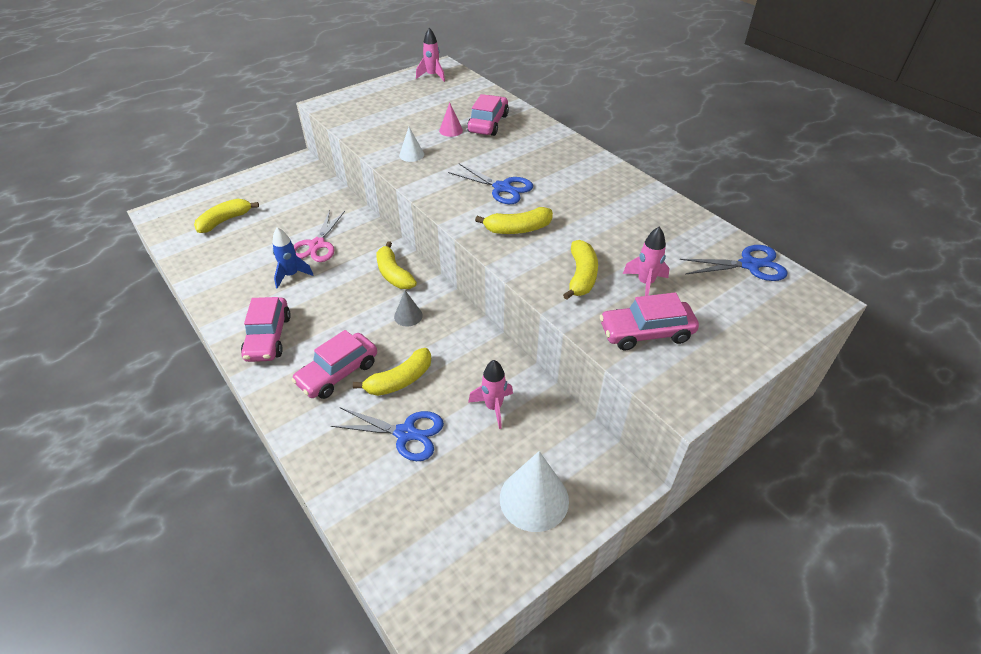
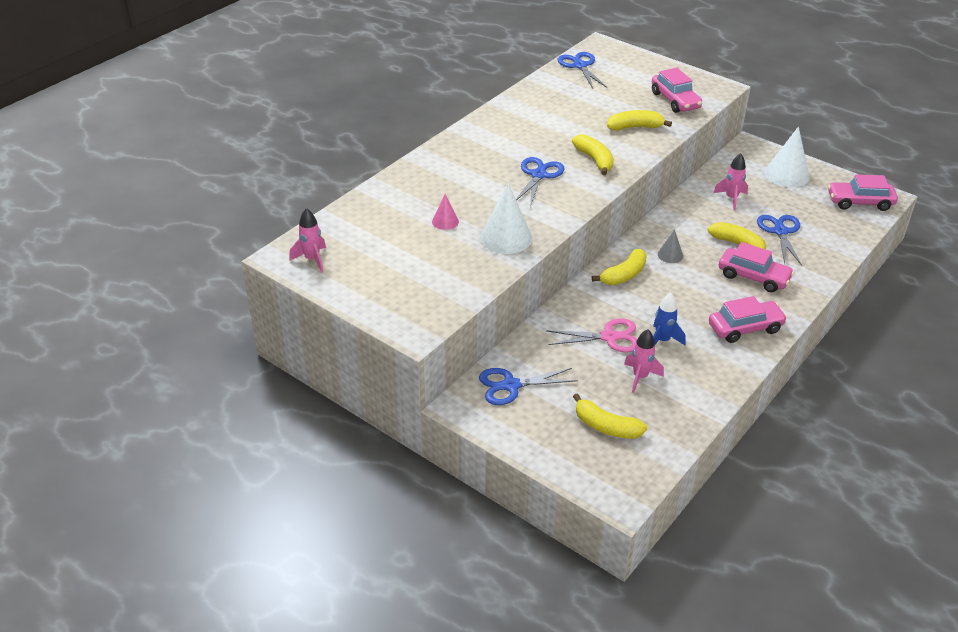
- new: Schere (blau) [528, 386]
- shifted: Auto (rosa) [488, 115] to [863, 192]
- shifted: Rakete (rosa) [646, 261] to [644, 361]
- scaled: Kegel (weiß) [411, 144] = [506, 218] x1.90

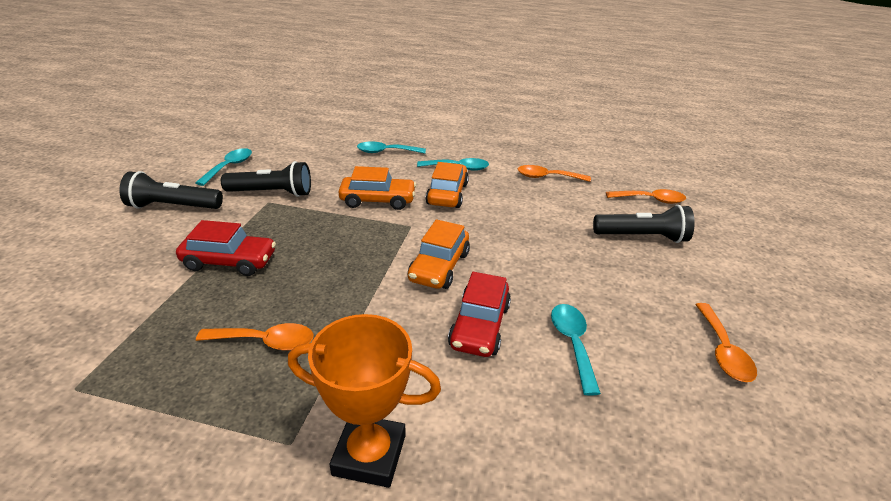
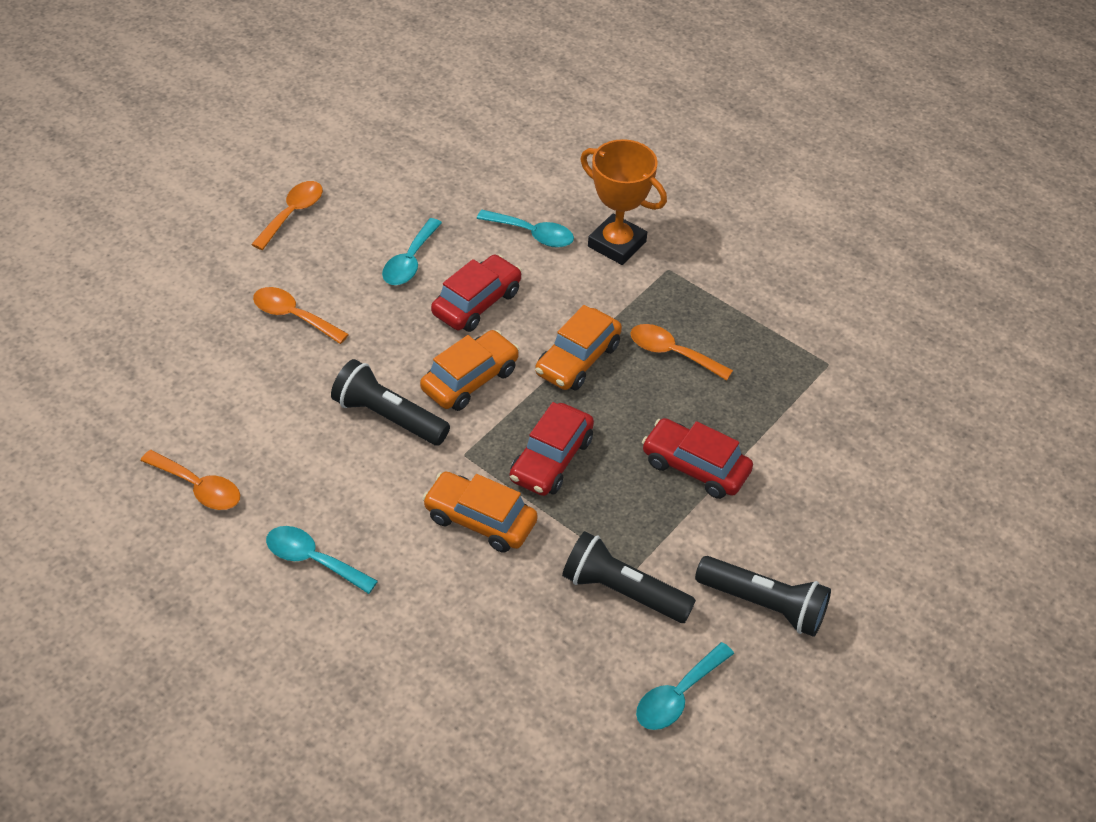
- new: Auto (rot) [552, 449]
- shifted: Löffel (türkis) [391, 147] to [525, 229]
- shifted: Auto (orange) [447, 185] to [578, 347]
- shifted: Taschenlampe (schwarz) [644, 224] to [390, 402]
- shifted: Löffel (orange) [646, 196] to [301, 315]

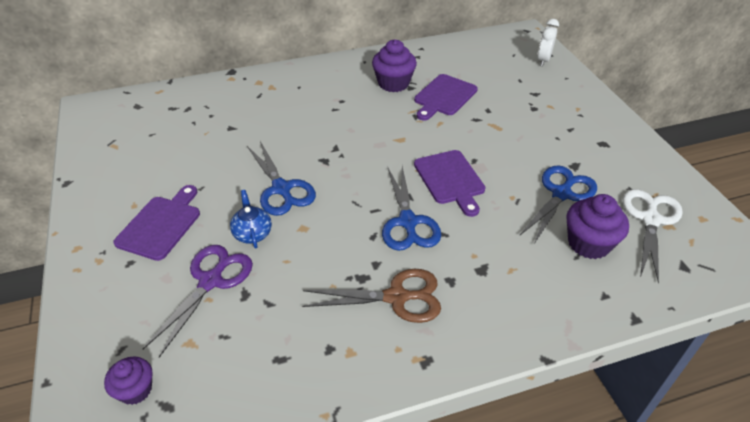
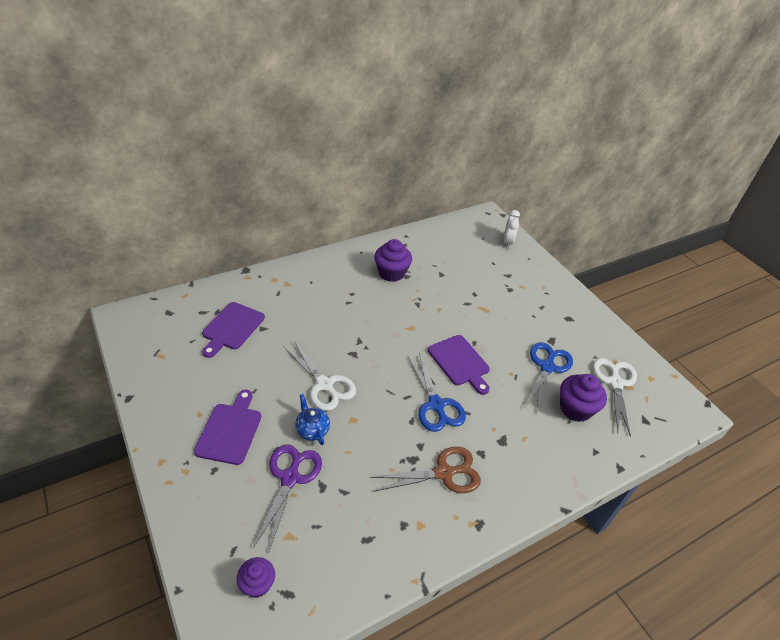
- shifted: Schneidebrett (lila) [446, 97] to [233, 330]
- repainted: Schere (blau) [281, 178] to Schere (weiß) [319, 376]

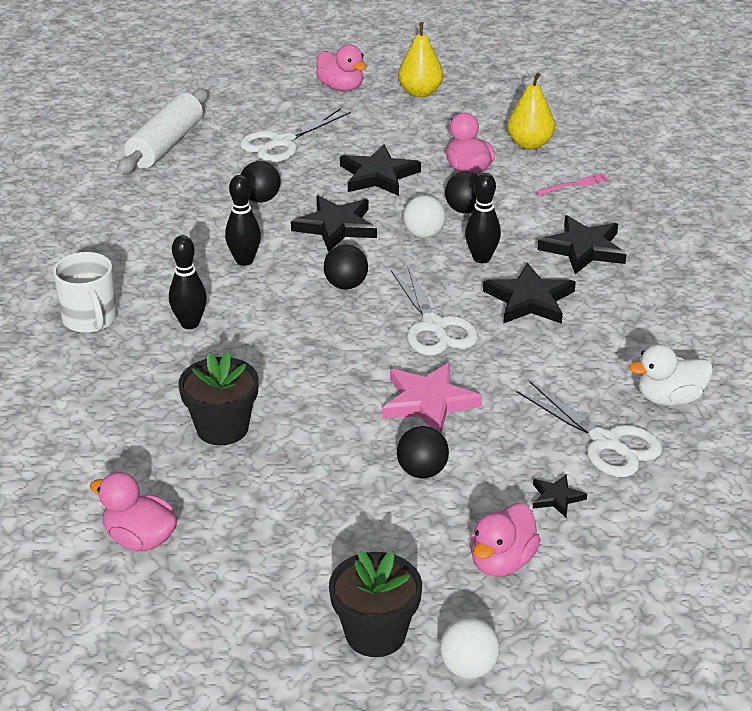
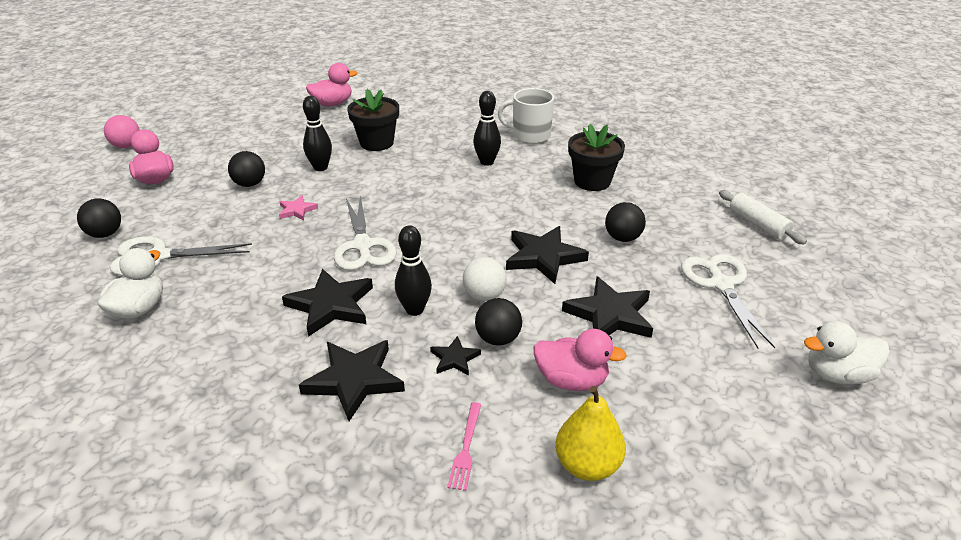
- gone: Birne (gelb) [420, 59]
- shifted: Bowlingkegel (schwarz) [243, 220] to [317, 133]
- shifted: Ball (schwarz) [346, 267] to [99, 218]
- shifted: Blumentopf (schwarz) [375, 603] to [596, 157]
- shifted: Stern (schwarz) [560, 495] to [455, 355]
- repainted: Ente (rosa) [341, 68] to Ente (weiß) [847, 352]
- repainted: Ball (weiß) [470, 648] to Ball (rosa) [122, 131]
- rotated: Schere (weiß) [434, 310] = [365, 233] 120 degrees counterclockwise
- scaled: Nudelholz (weiß) [162, 132] = [763, 217] x0.63
- scaled: Stern (rosa) [432, 397] = [298, 207] x0.52

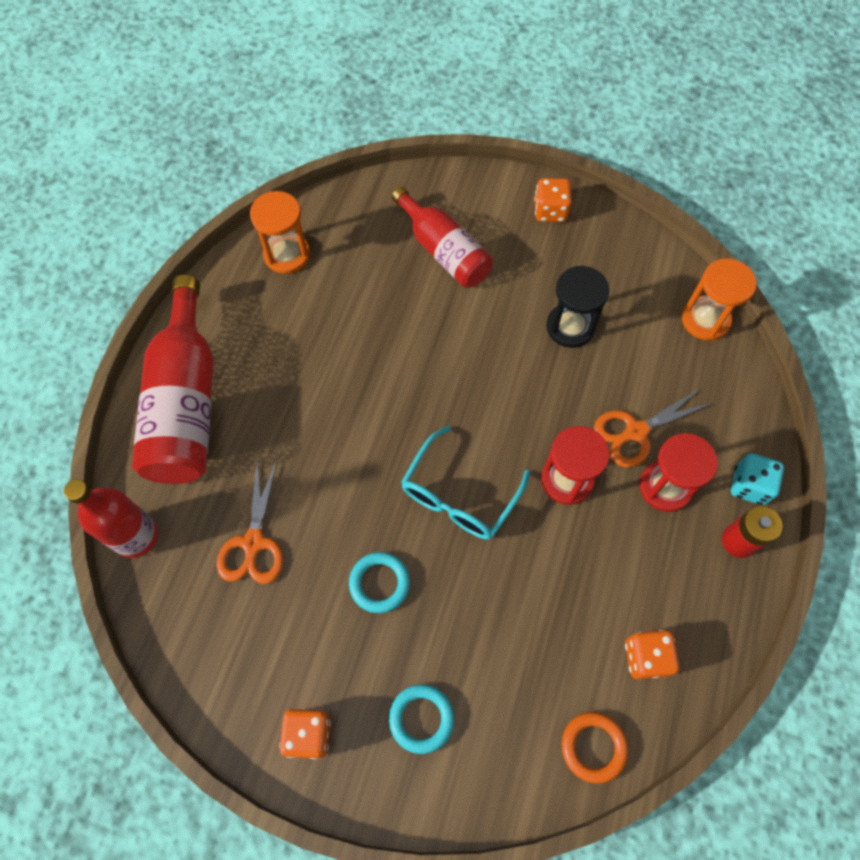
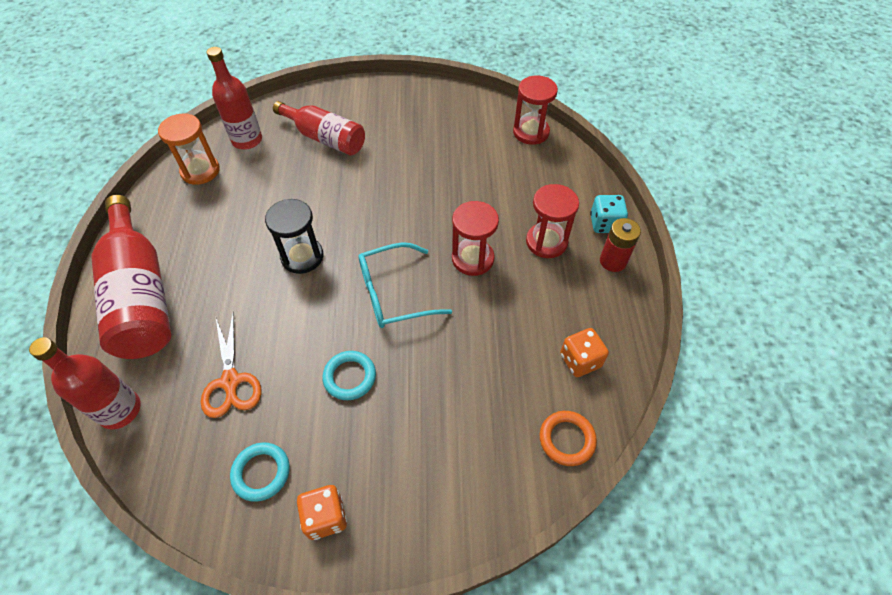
- gone: Spielwürfel (orange) [553, 200]
- gone: Schere (orange) [653, 427]
- new: Flasche (rot) [234, 98]
- shifted: Ring (türkis) [421, 719] to [260, 472]
- shifted: Sanduhr (schwarz) [577, 307] to [294, 236]
- repainted: Sanduhr (orange) [719, 299] to Sanduhr (rot) [535, 110]
- rotated: Brille (türkis) [465, 482] = [405, 285] 60 degrees clockwise

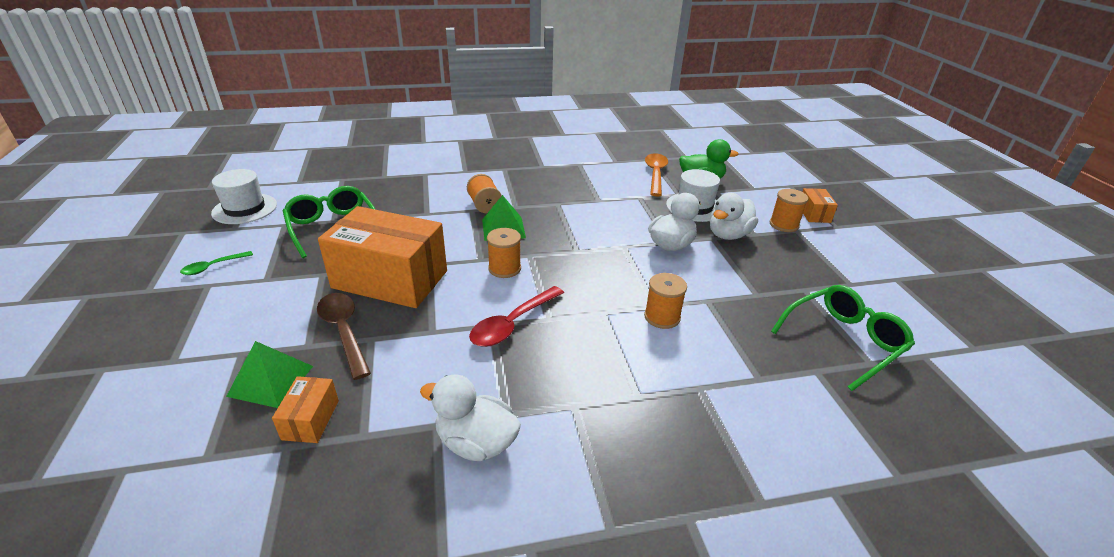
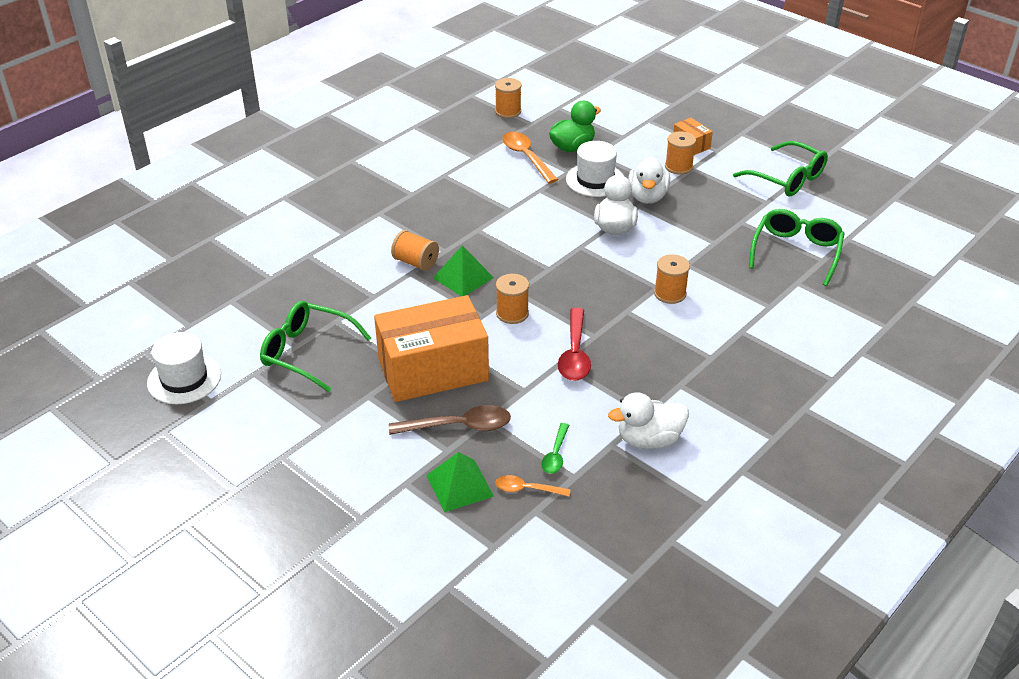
- new: Garnrolle (orange) [508, 98]
- new: Brille (grün) [780, 168]
- shifted: Löffel (grün) [216, 263] to [555, 448]
- swapped: Schachtel (orange) [305, 409] to Löffel (orange) [533, 485]
- rotated: Löffel (braun) [344, 336] = [450, 420] 150 degrees clockwise

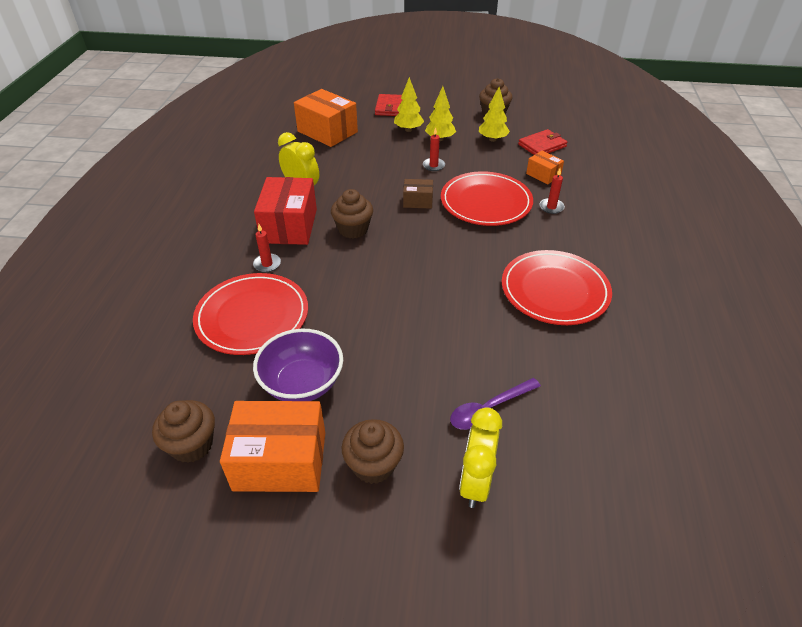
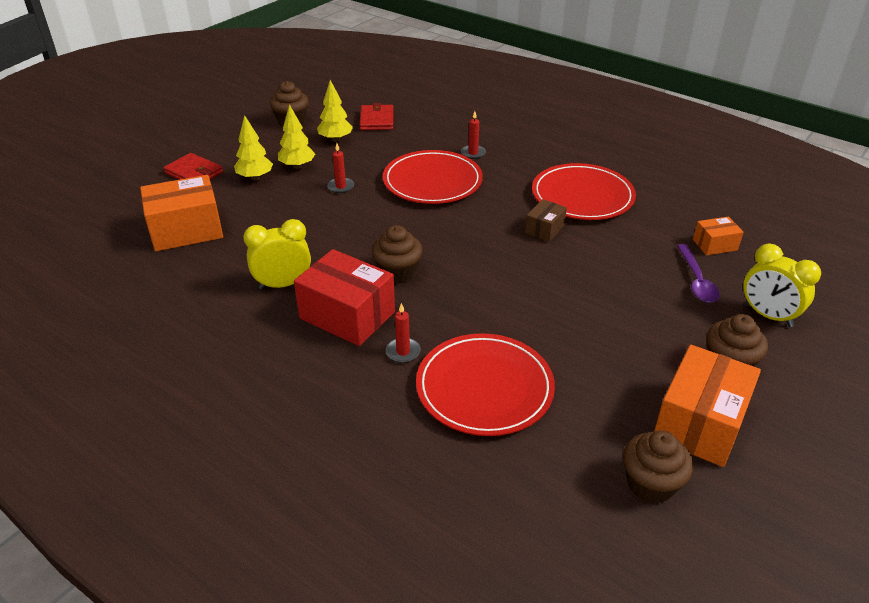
- gone: Schüssel (lila) [298, 365]
- shifted: Schachtel (braun) [418, 194] to [546, 220]
- shifted: Schachtel (orange) [545, 167] to [718, 235]

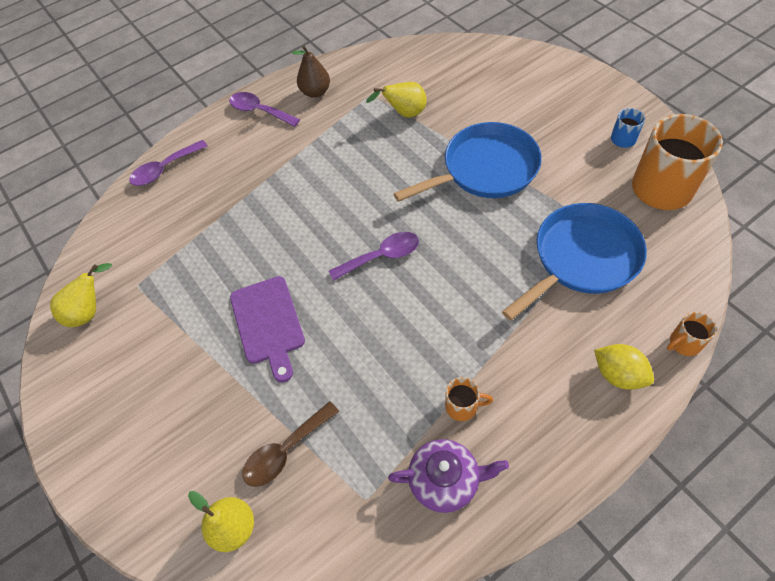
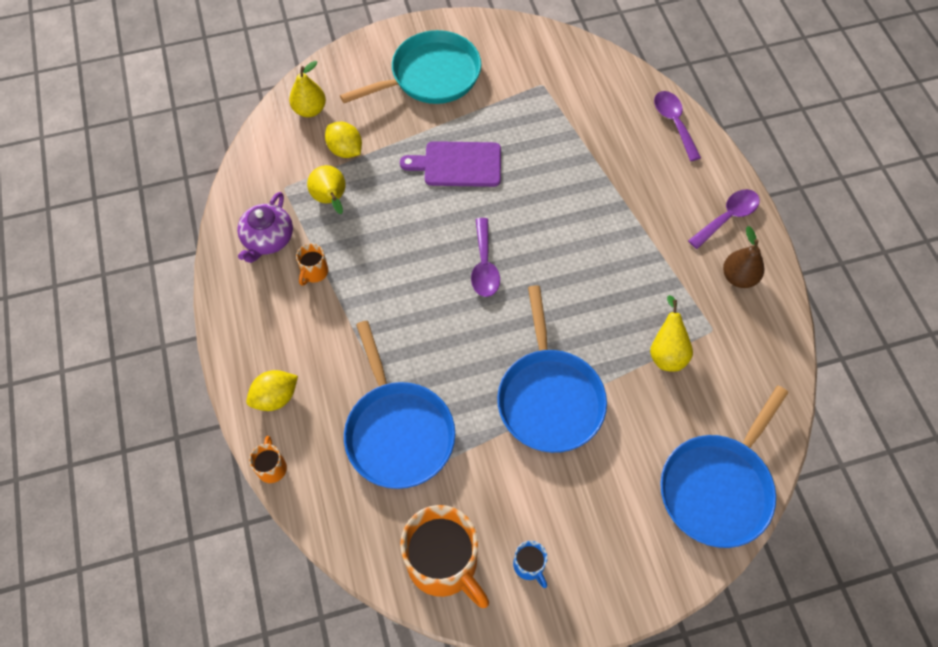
- new: Pfanne (türkis) [410, 67]
- new: Pfanne (blau) [724, 466]
- shifted: Birne (gelb) [81, 295] to [326, 189]
- swapped: Löffel (braun) [291, 444] to Zitrone (gelb) [343, 140]

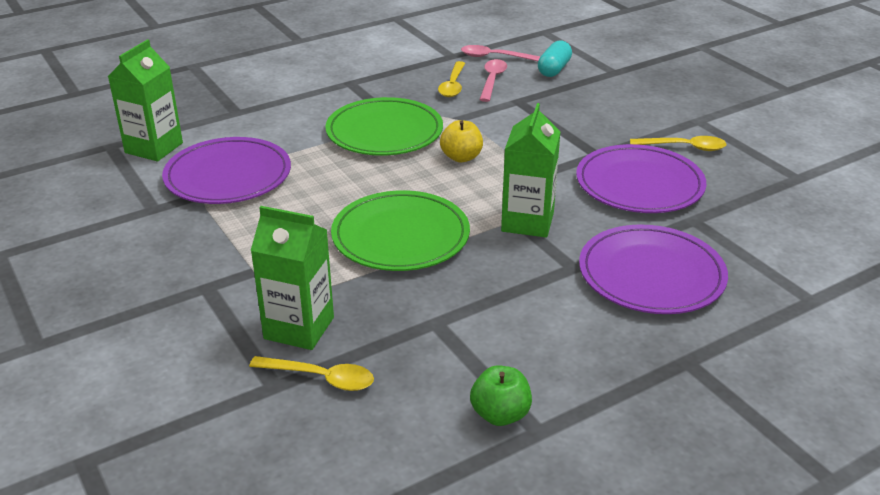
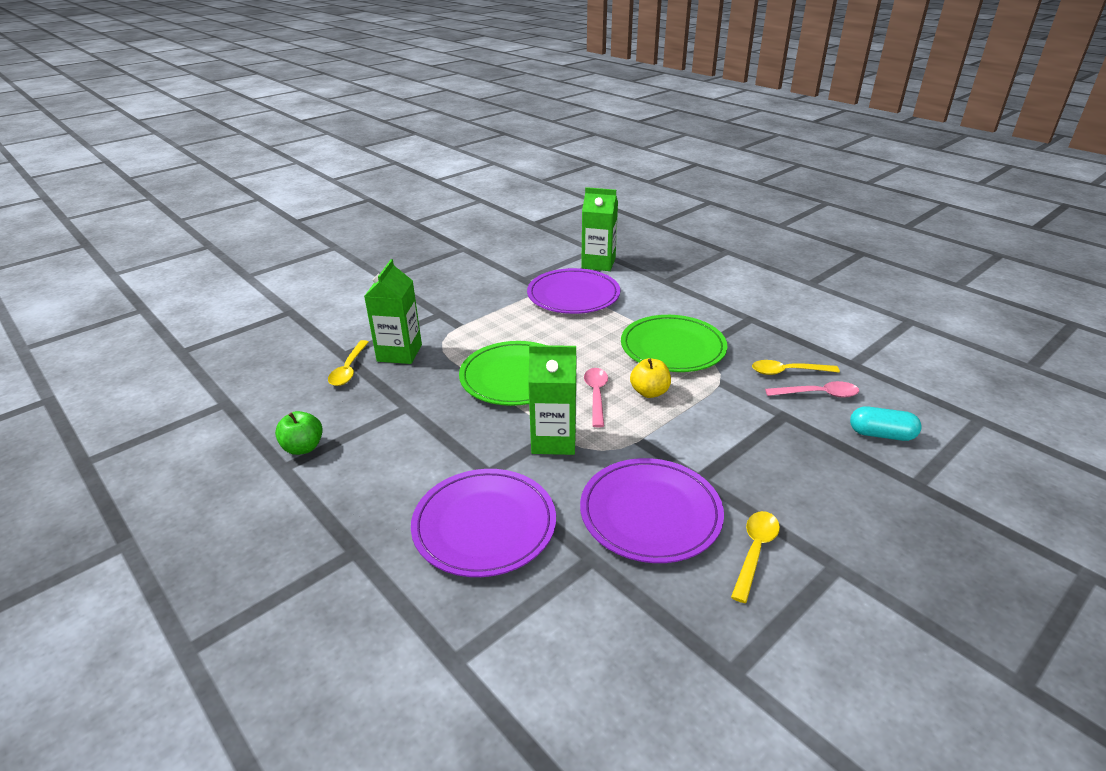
- shifted: Löffel (rosa) [501, 53] to [596, 397]
- rotated: Löffel (gelb) [678, 143] = [755, 557] 150 degrees counterclockwise

